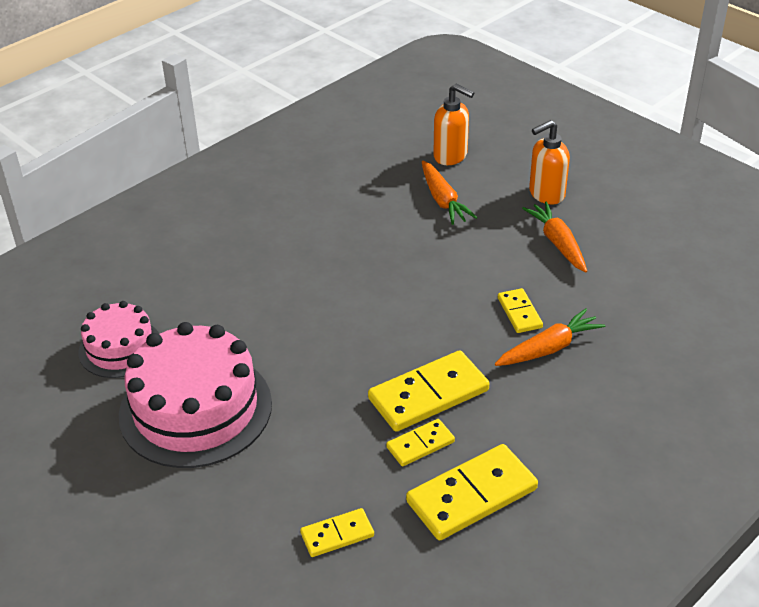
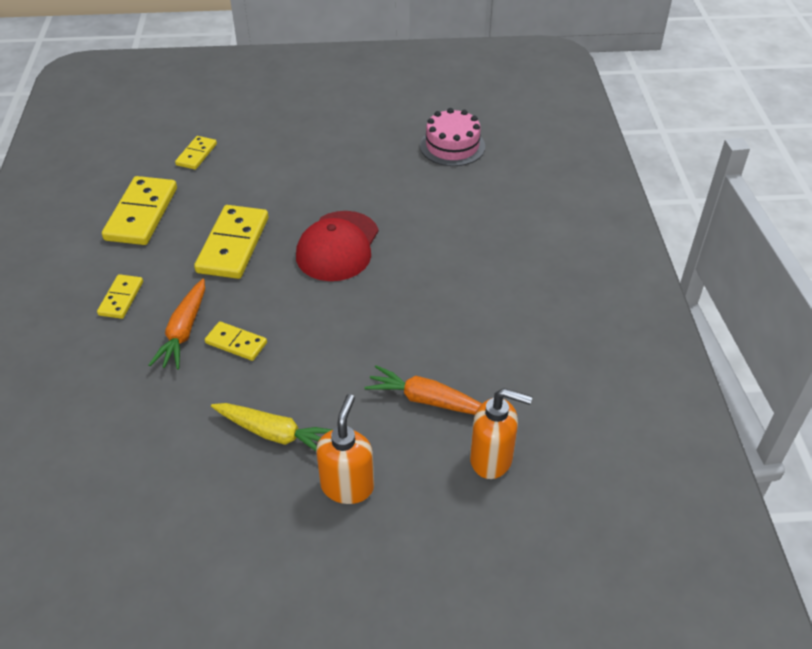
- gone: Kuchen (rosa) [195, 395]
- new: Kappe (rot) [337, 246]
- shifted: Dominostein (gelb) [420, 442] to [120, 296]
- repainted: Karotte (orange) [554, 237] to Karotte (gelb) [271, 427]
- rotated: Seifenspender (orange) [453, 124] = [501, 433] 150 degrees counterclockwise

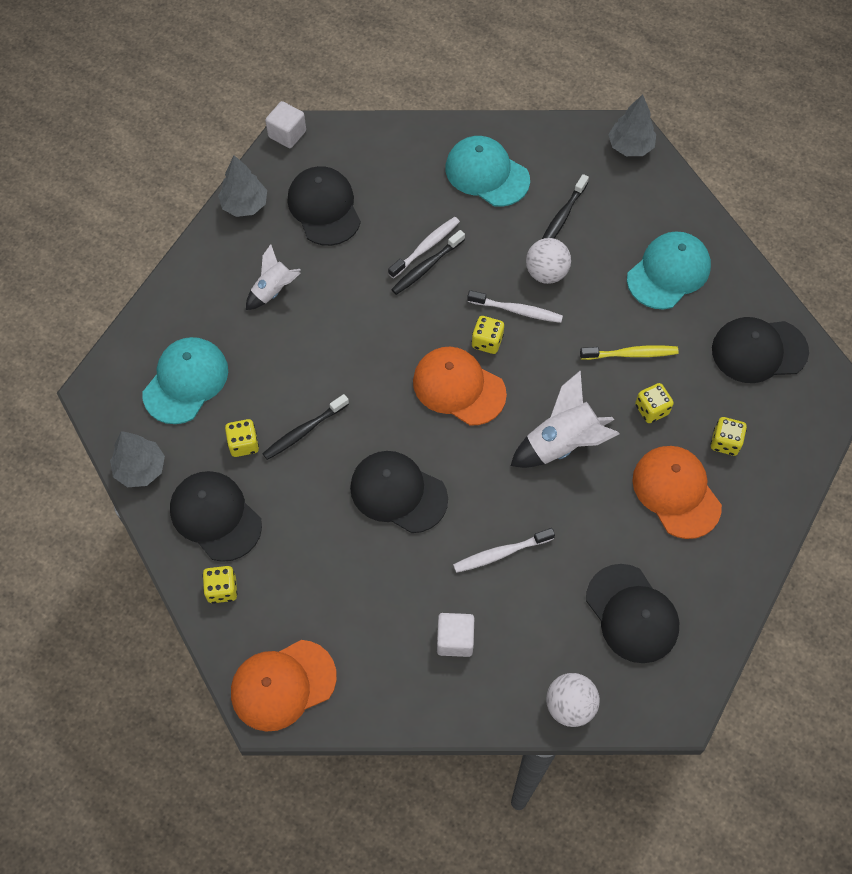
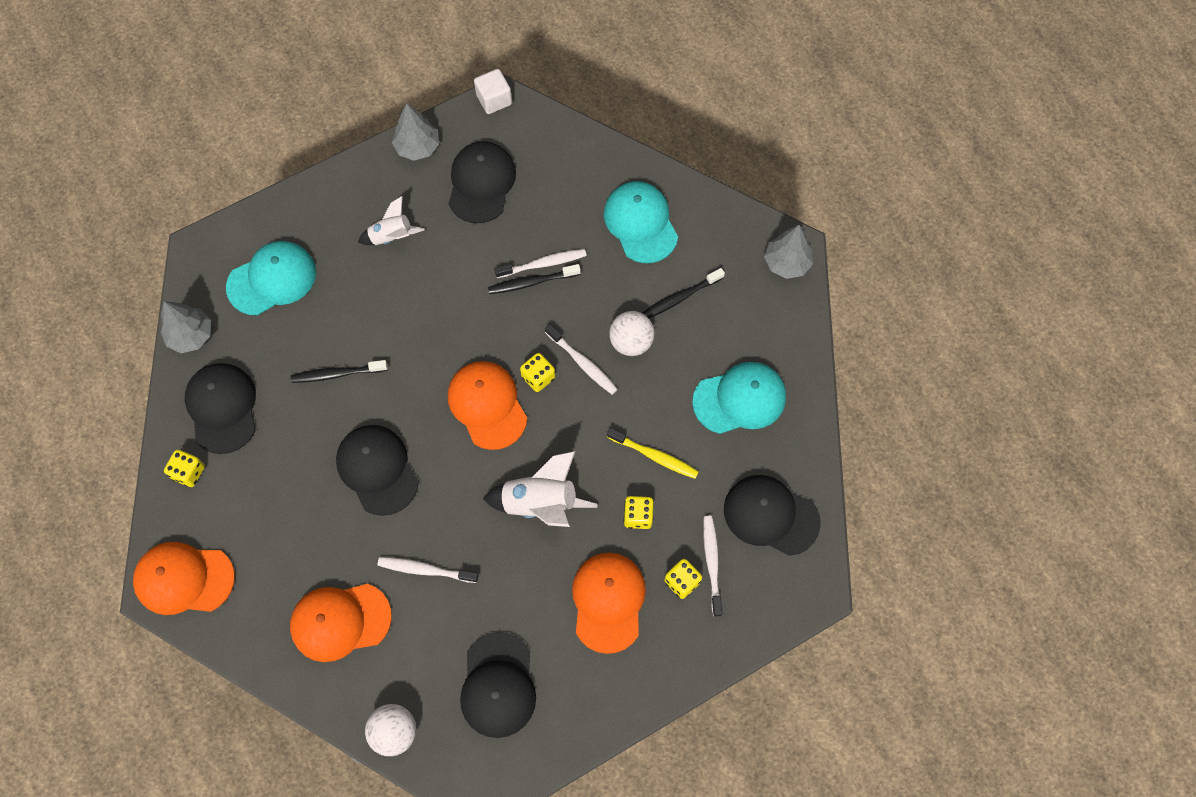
- gone: Spielwürfel (gelb) [242, 438]
- new: Zahnbürste (weiß) [713, 566]
- swapped: Kubus (weiß) [455, 635] to Kappe (orange) [341, 623]

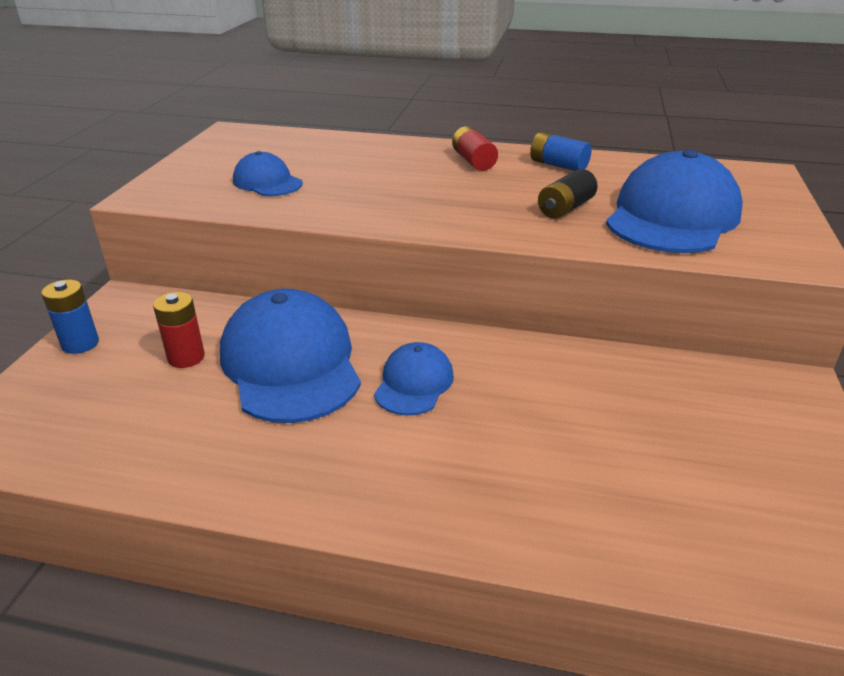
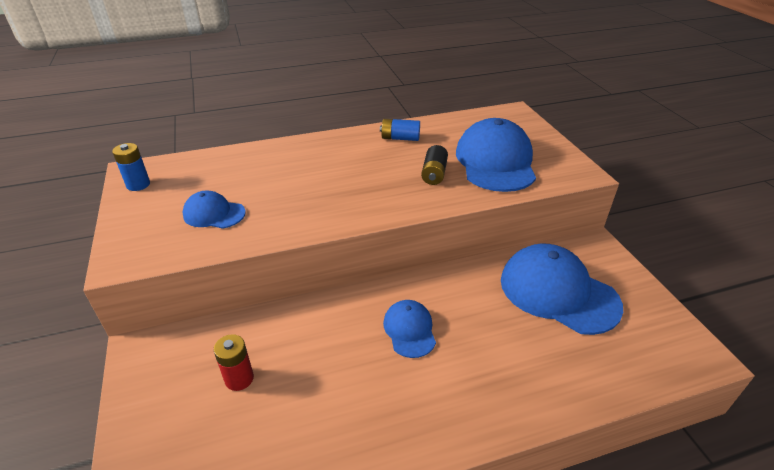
- gone: Batterie (rot) [475, 148]
- shifted: Batterie (blau) [70, 317] to [131, 167]
- shifted: Kappe (blau) [290, 356] to [562, 289]

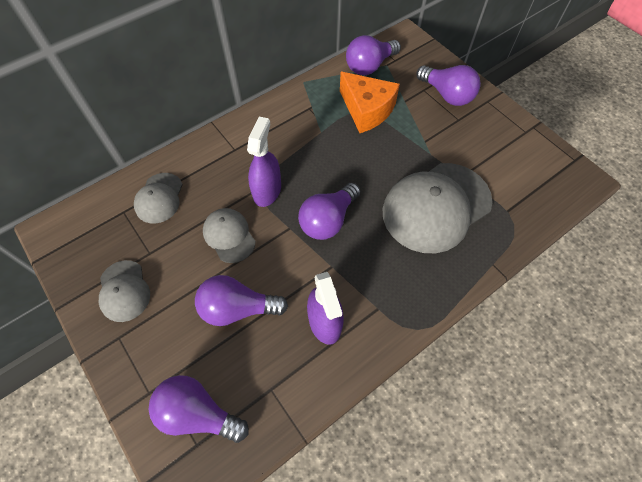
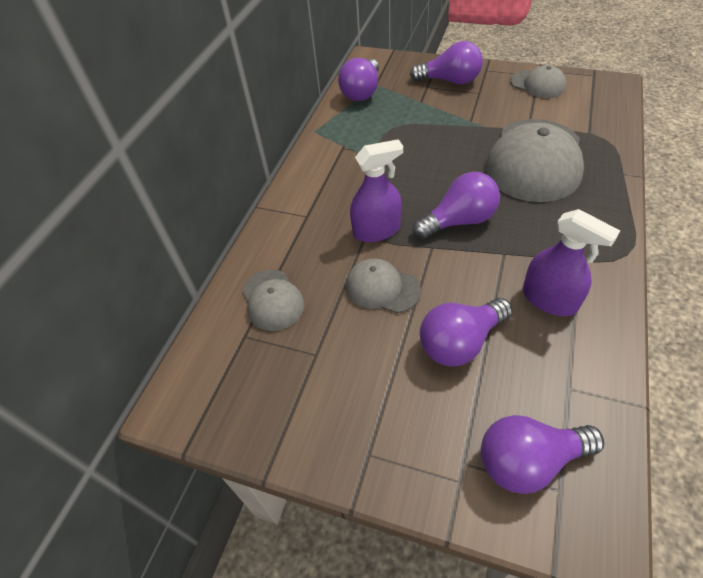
- gone: Käse (orange) [370, 102]
- shifted: Kappe (grau) [124, 291] to [538, 81]
- rotated: Sprühflasche (lila) [264, 162] = [376, 190] 90 degrees clockwise
- rotated: Glühbirne (lila) [329, 211] = [456, 205] 120 degrees counterclockwise

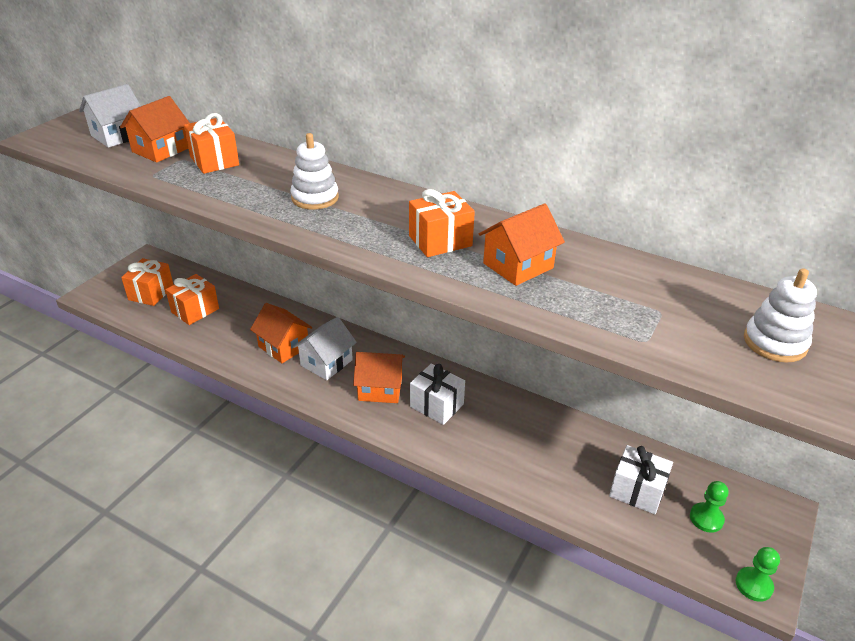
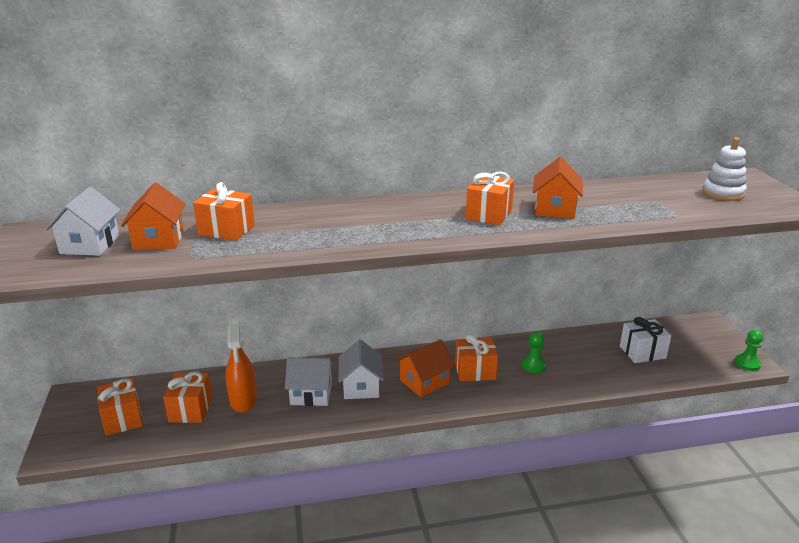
- gone: Stapelspielzeug (weiß) [314, 171]
- new: Sprühflasche (orange) [241, 368]
- shifted: Bauer (grün) [709, 507] to [534, 352]
- repainted: Haus (orange) [281, 333] to Haus (weiß) [309, 382]
- repainted: Geschenk (weiß) [437, 394] to Geschenk (orange) [476, 357]

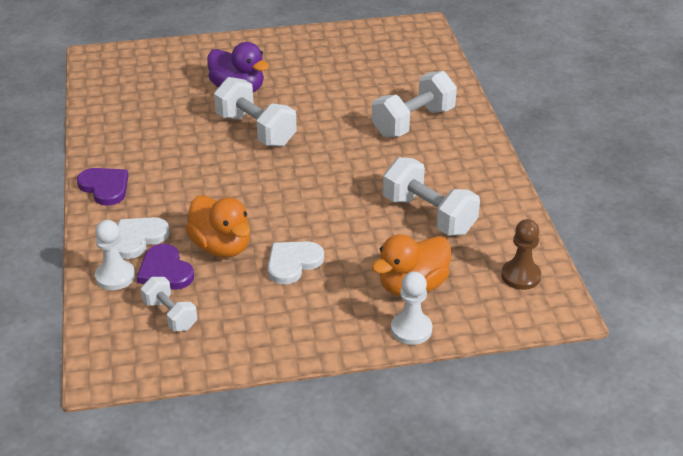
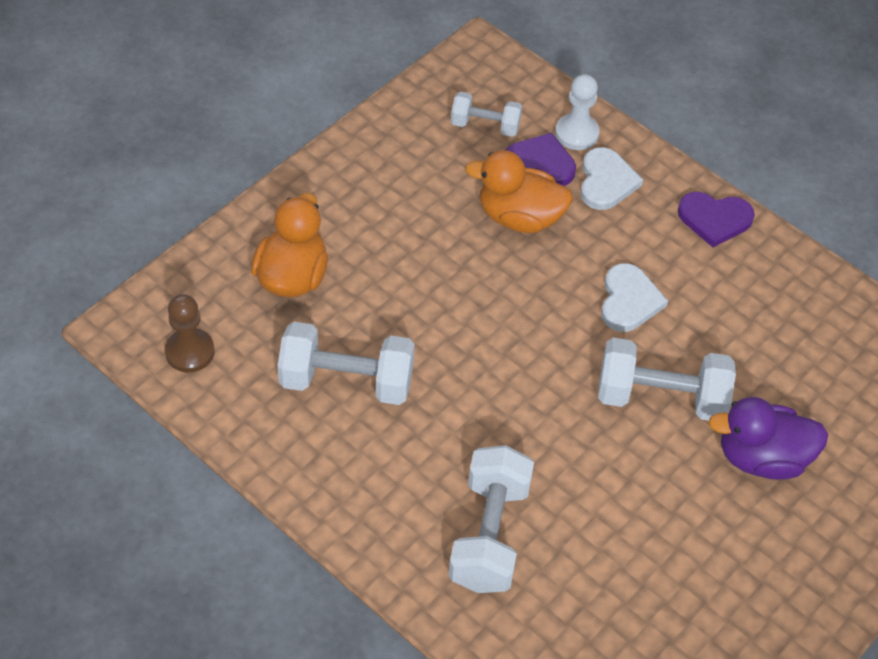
- gone: Bauer (weiß) [411, 308]
- shifted: Herz (weiß) [296, 263] to [634, 297]

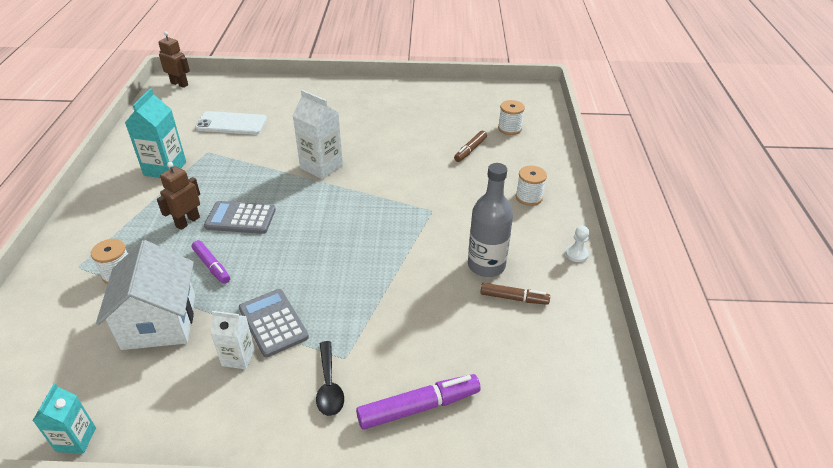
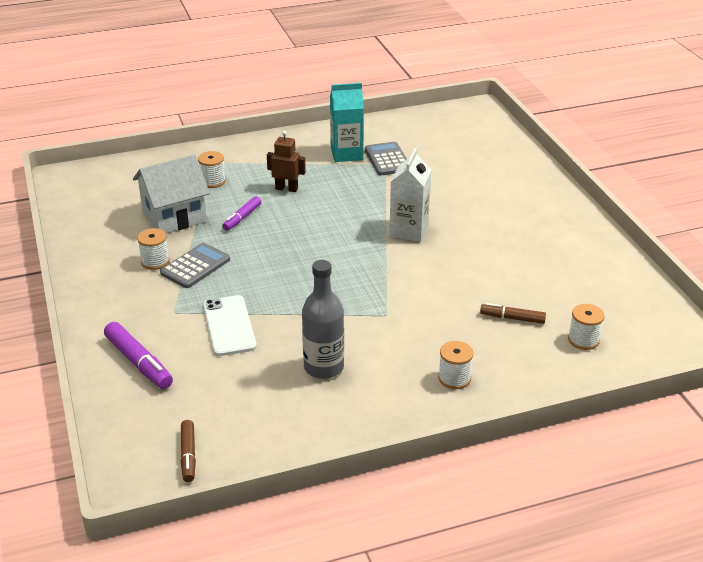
- gone: Getränkekarton (türkis) [64, 418]
- gone: Roboter (braun) [174, 59]
- gone: Löffel (schwarz) [330, 378]
- gone: Bauer (weiß) [577, 244]
- shifted: Handy (weiß) [231, 123] to [230, 325]
- shifted: Taschenrechner (grau) [240, 217] to [386, 159]
- shifted: Filzstift (braun) [515, 294] to [188, 451]
- swapped: Getränkekarton (weiß) [232, 340] to Garnrolle (weiß) [153, 249]

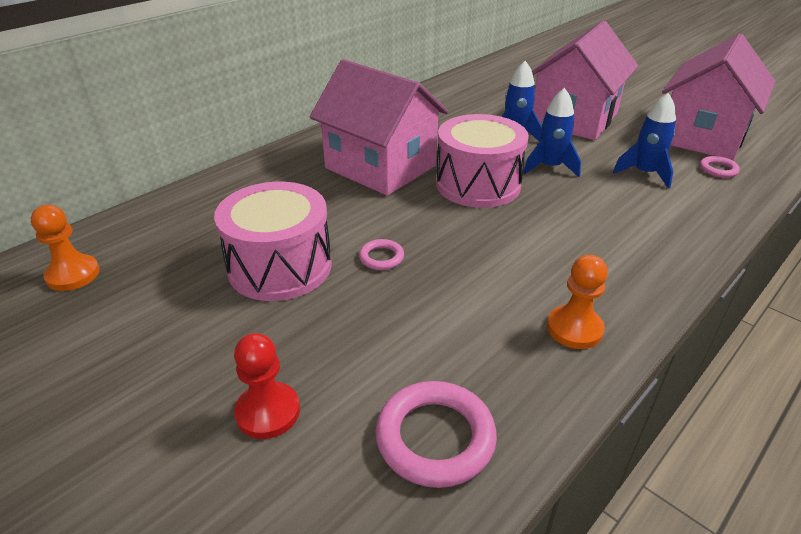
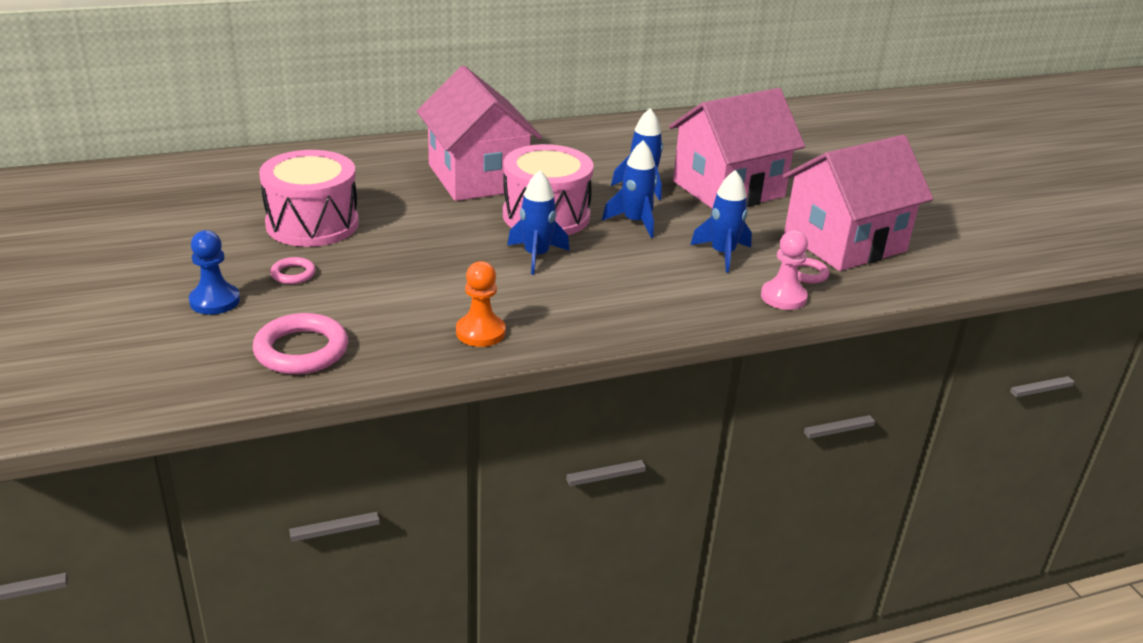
- gone: Bauer (orange) [65, 248]
- new: Rakete (blau) [538, 222]
- new: Bauer (rosa) [784, 270]
- shifted: Ring (rosa) [381, 254] to [293, 270]
- repainted: Bauer (rot) [267, 386] to Bauer (blau) [214, 272]

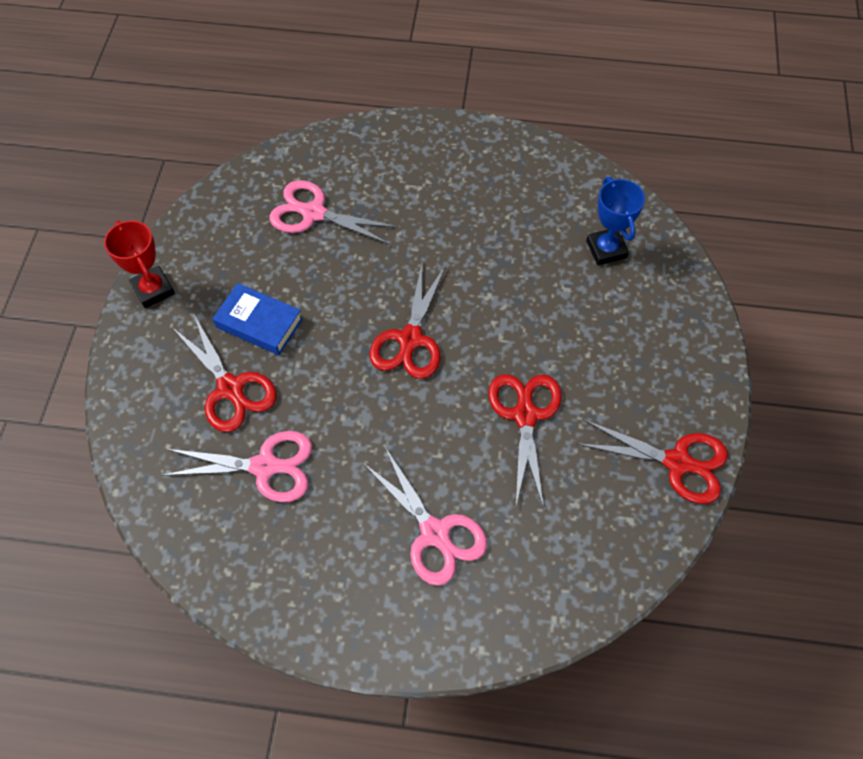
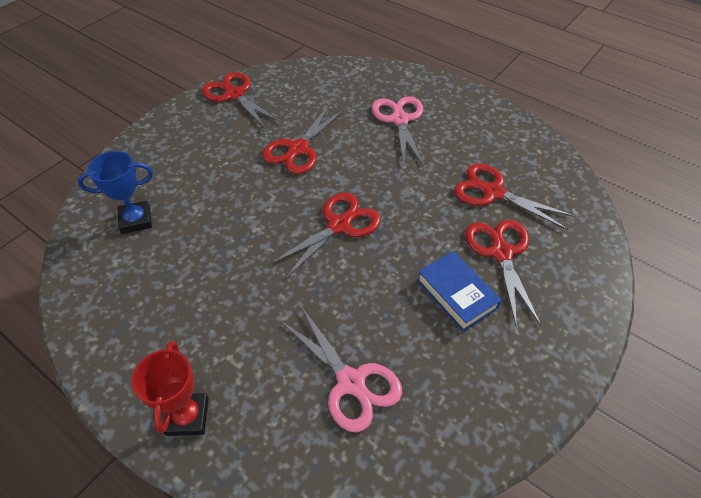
- shifted: Pokal (rot) [139, 264] to [170, 388]
- repainted: Schere (rosa) [236, 466] to Schere (rot) [514, 197]
- rotated: Pokal (blau) [615, 221] = [115, 192] 60 degrees clockwise

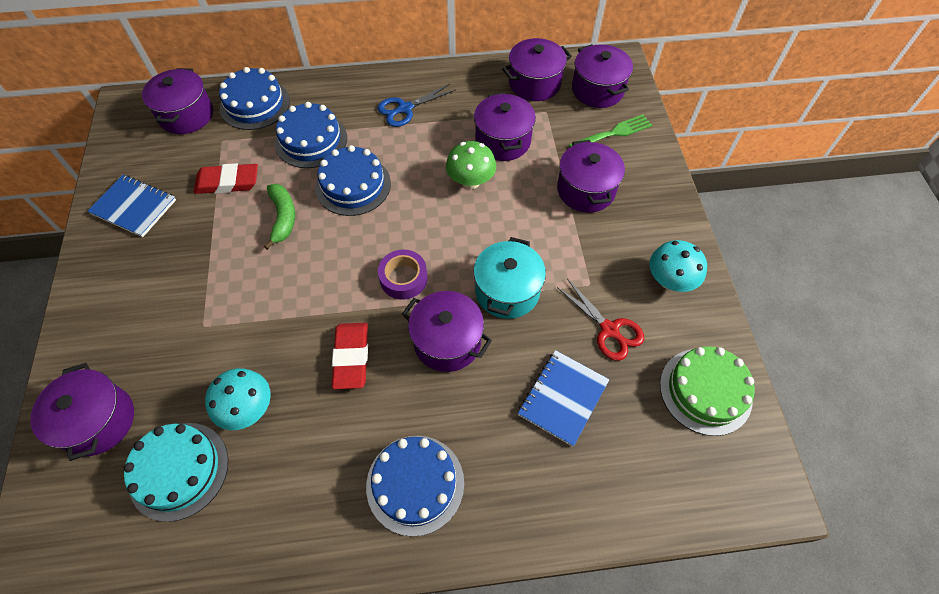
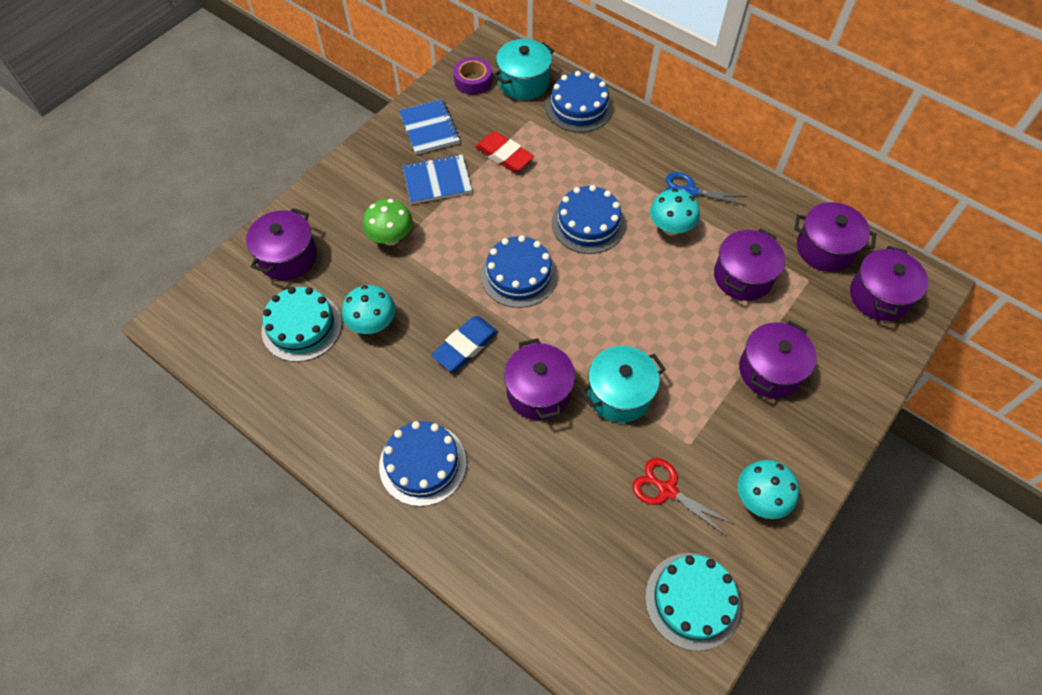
- gone: Banane (grün) [279, 217]
- gone: Gabel (grün) [610, 130]
- new: Pilz (türkis) [675, 212]
- shifted: Kuchen (blau) [311, 135] to [519, 271]
- shifted: Klebeband (lila) [403, 275] to [472, 76]
- shifted: Pilz (grün) [471, 165] to [388, 222]
- shifted: Notizbuch (blau) [563, 398] to [437, 179]
- repainted: Kochtopf (lila) [177, 101] to Kochtopf (türkis) [523, 69]
- repainted: Radiergummi (rot) [350, 356] to Radiergummi (blau) [464, 343]
- repainted: Kuchen (grün) [707, 391] to Kuchen (türkis) [693, 602]
- rotated: Schere (rot) [600, 320] = [682, 497] 120 degrees clockwise

